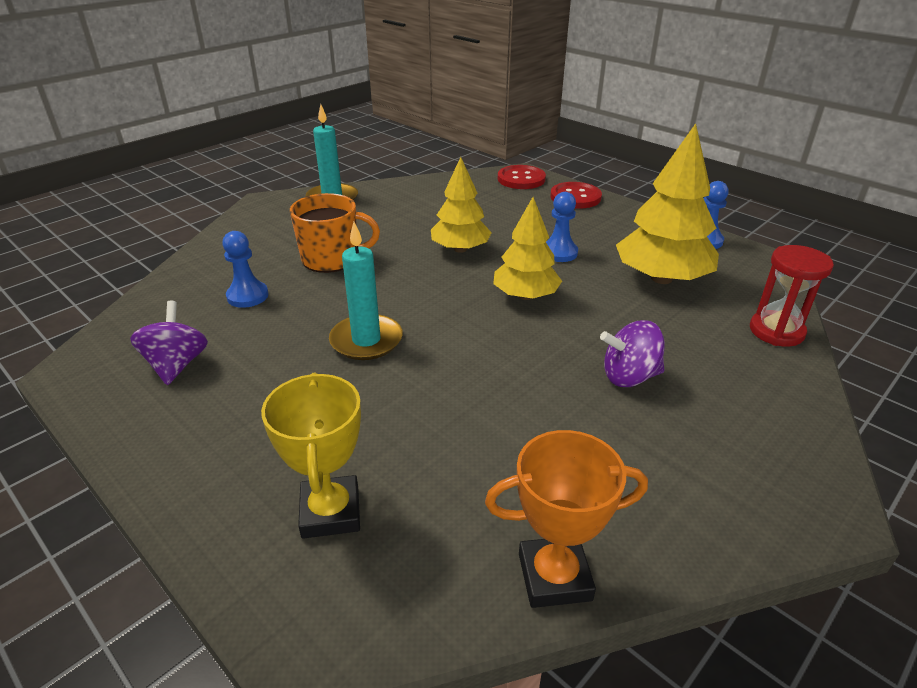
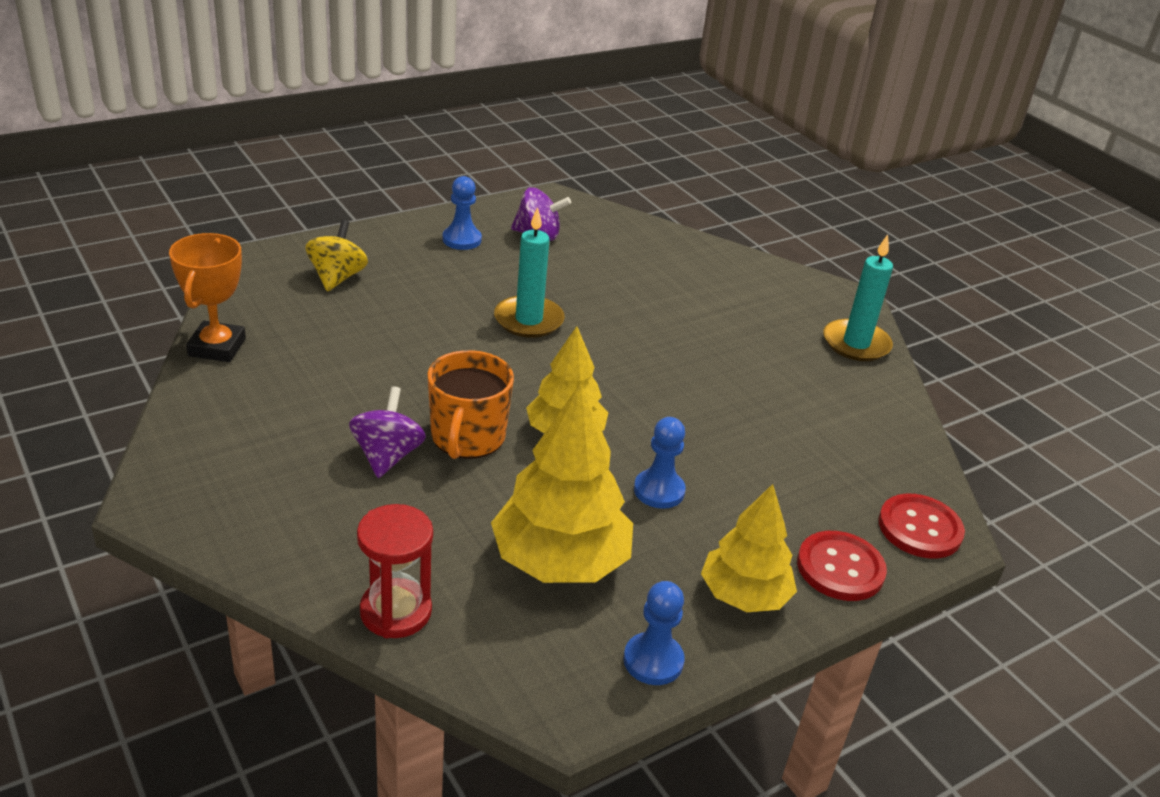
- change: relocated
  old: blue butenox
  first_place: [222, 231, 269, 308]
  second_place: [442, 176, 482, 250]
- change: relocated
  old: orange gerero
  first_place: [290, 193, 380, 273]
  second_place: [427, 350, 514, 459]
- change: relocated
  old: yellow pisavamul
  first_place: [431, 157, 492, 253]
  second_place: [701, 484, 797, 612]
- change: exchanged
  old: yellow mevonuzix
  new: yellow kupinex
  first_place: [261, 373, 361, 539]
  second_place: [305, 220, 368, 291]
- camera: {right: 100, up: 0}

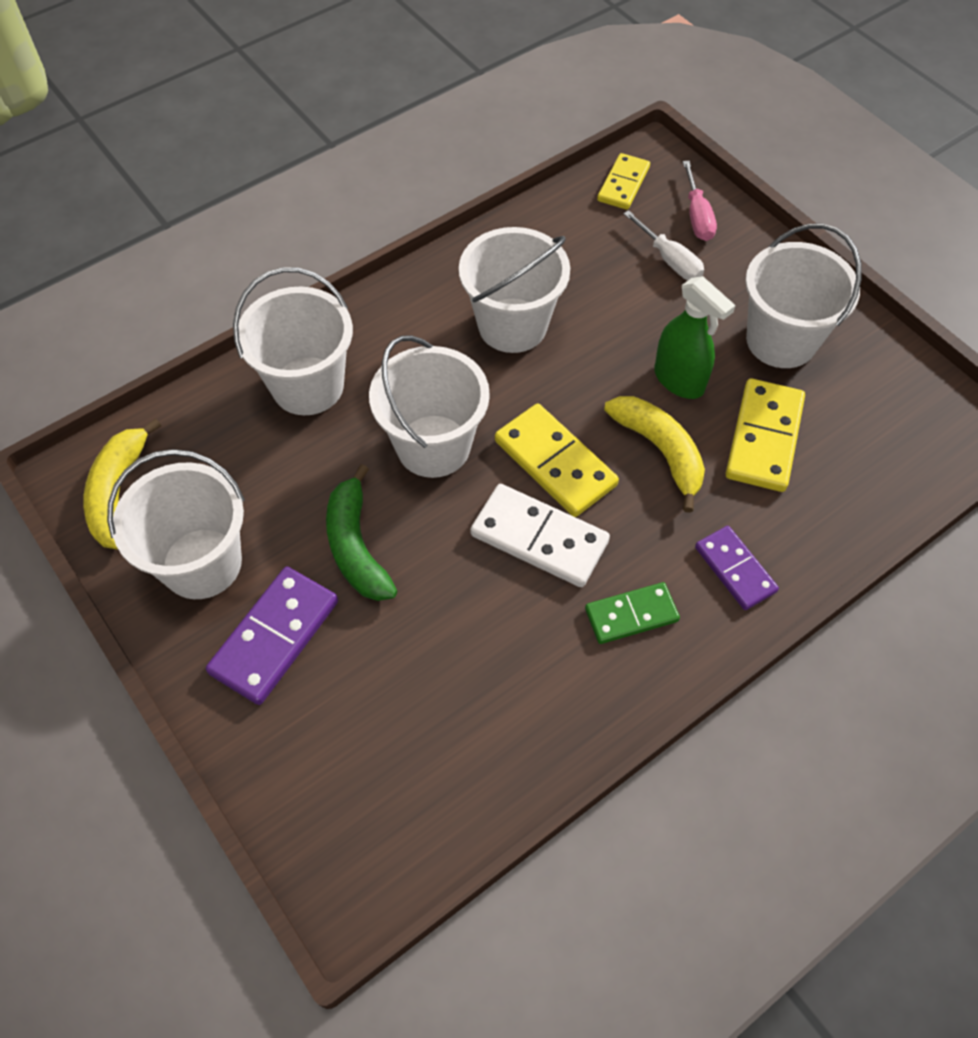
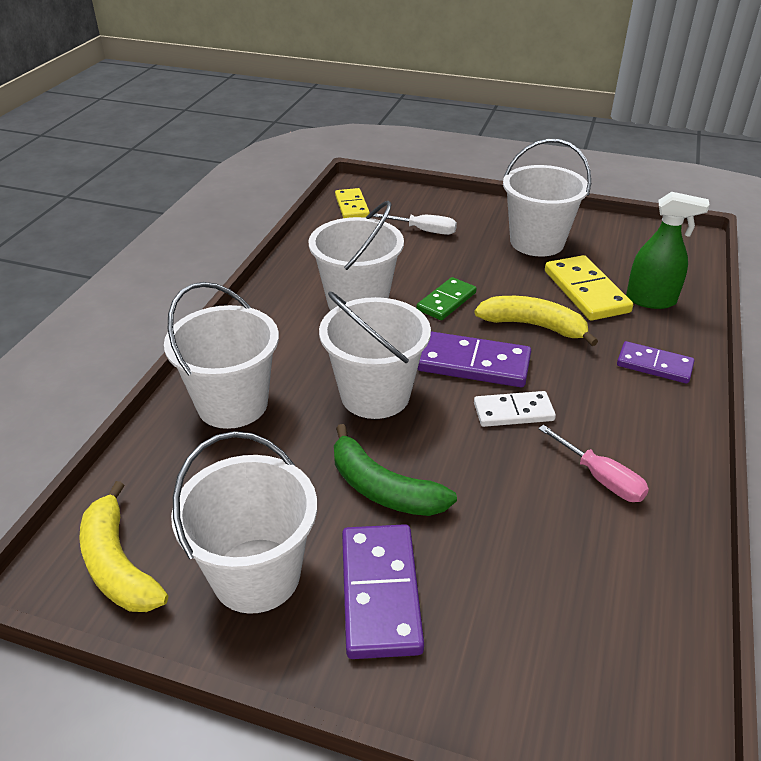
- change: relocated
  old: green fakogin
  first_place: [585, 582, 680, 644]
  second_place: [417, 277, 477, 320]
- change: relocated
  old: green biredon
  first_place: [654, 276, 736, 399]
  second_place: [626, 192, 710, 309]
- change: relocated
  old: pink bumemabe
  first_place: [683, 161, 717, 241]
  second_place: [538, 425, 649, 502]
- change: colour
  old: yellow fakogin
  new: purple fakogin
  first_place: [495, 404, 619, 517]
  second_place: [418, 331, 531, 387]
- change: size
  old: white fakogin
  first_place: [470, 484, 610, 587]
  second_place: [474, 391, 556, 427]
  factor: 0.65
- camera: {right: -35, up: -20}

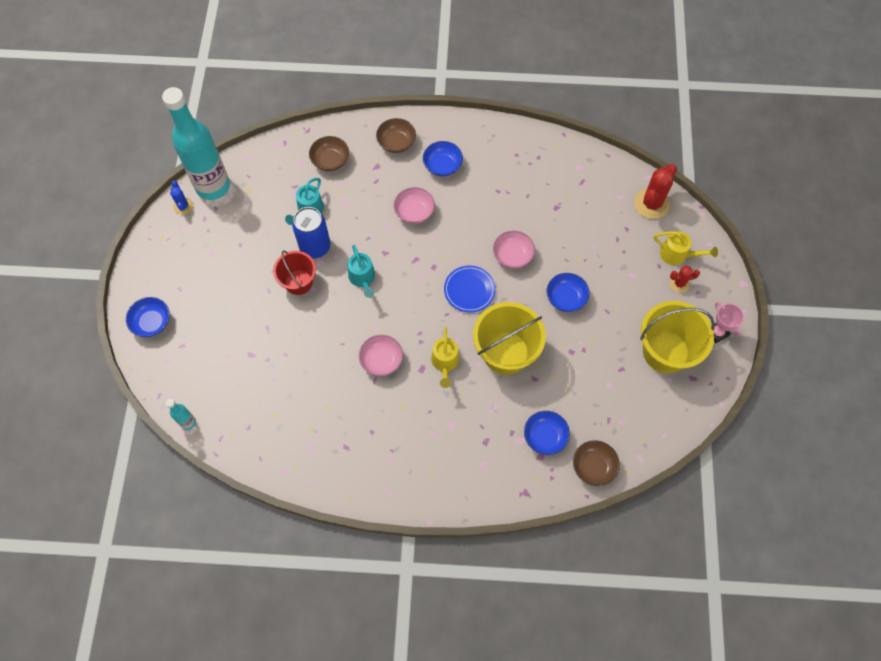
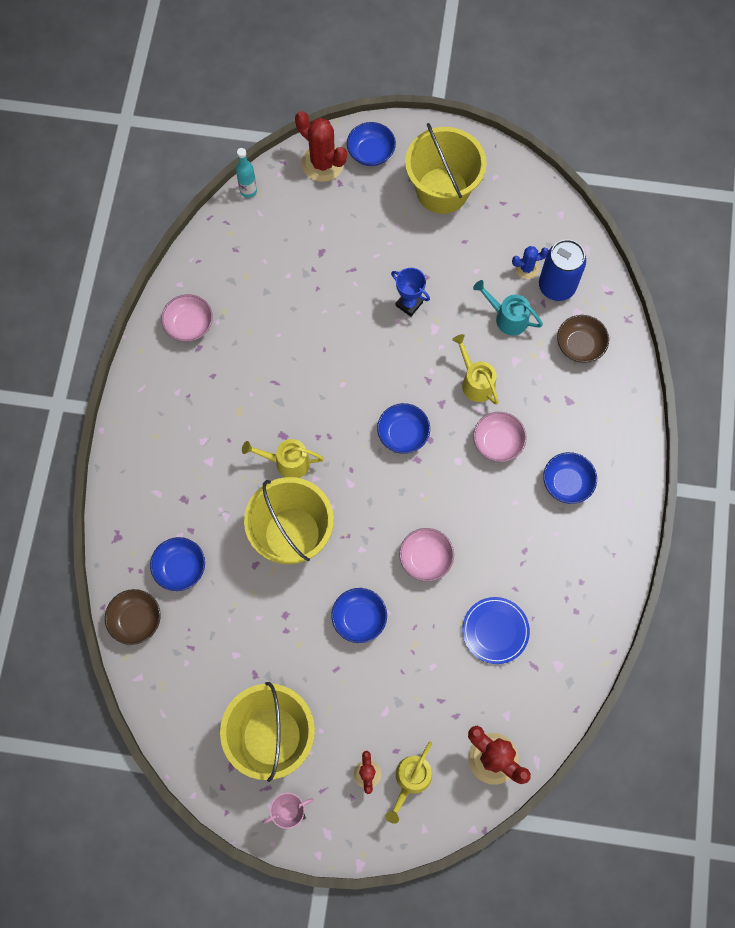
- change: missing
  old: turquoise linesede
  first_place: [162, 87, 230, 200]
- change: missing
  old: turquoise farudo
  first_place: [348, 245, 375, 298]
- change: missing
  old: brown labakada
  first_place: [376, 118, 416, 153]
- change: appeared
  new: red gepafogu
  second_place: [295, 111, 347, 182]
- change: appeared
  new: blue labakada
  second_place: [377, 403, 430, 454]
- change: appeared
  new: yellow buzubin
  second_place: [405, 123, 487, 214]
- change: appeared
  new: yellow farudo
  second_place: [452, 334, 499, 405]
- change: relocated
  old: blue gepafogu
  first_place: [170, 181, 193, 215]
  second_place: [512, 246, 549, 279]
- change: relocated
  old: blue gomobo
  first_place: [292, 207, 330, 258]
  second_place: [539, 239, 586, 301]
- change: relocated
  old: pink labakada
  first_place: [359, 335, 403, 376]
  second_place: [161, 294, 213, 342]
- change: relocated
  old: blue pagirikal
  first_place: [444, 266, 496, 312]
  second_place: [462, 597, 530, 664]
- change: exchanged
  old: red buzubin
  new: blue mevonuzix
  first_place: [273, 251, 316, 295]
  second_place: [391, 268, 430, 317]
- camera: {right: 95, up: 5}

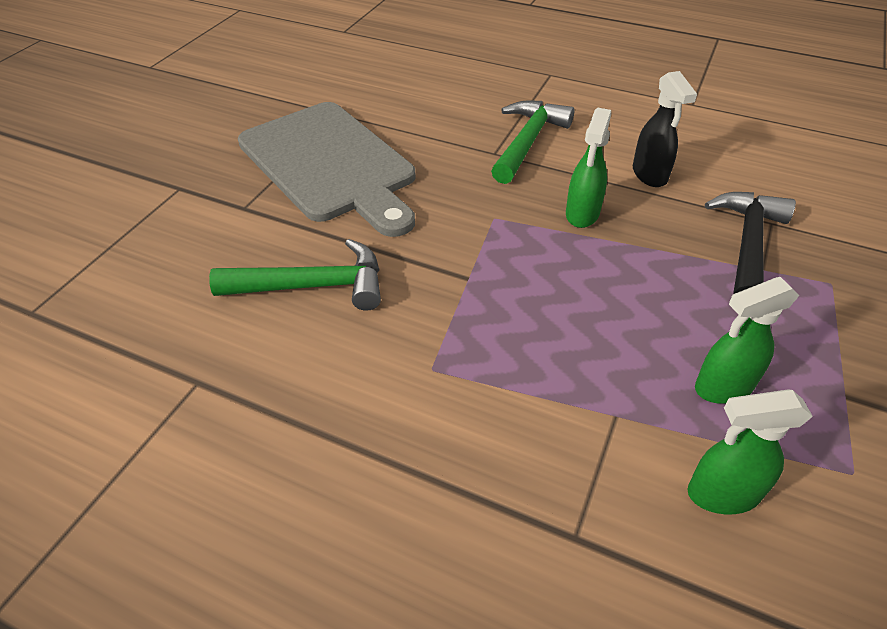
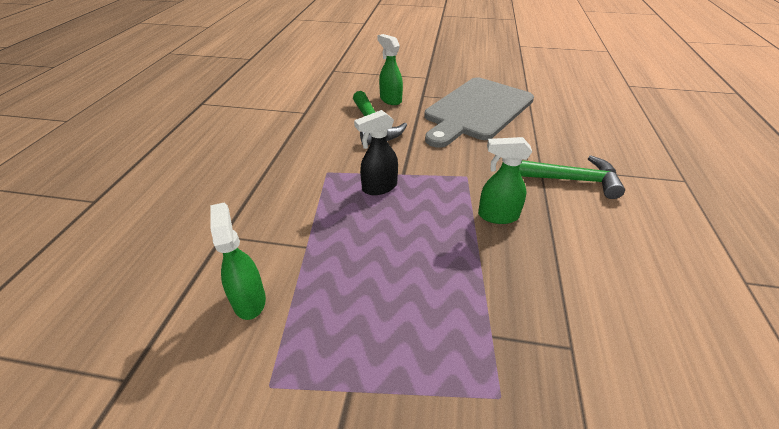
- change: missing
  old: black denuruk
  first_place: [705, 192, 796, 294]
- change: relocated
  old: black biredon
  first_place: [633, 71, 697, 187]
  second_place: [354, 110, 398, 195]
- change: relocated
  old: green biredon
  first_place: [695, 277, 799, 404]
  second_place: [377, 34, 403, 105]
- camera: {right: 75, up: -5}

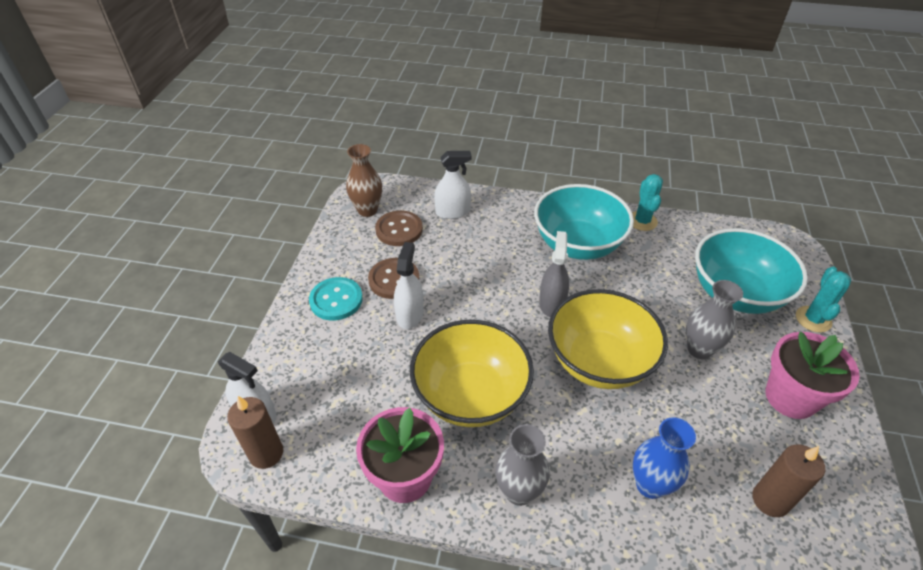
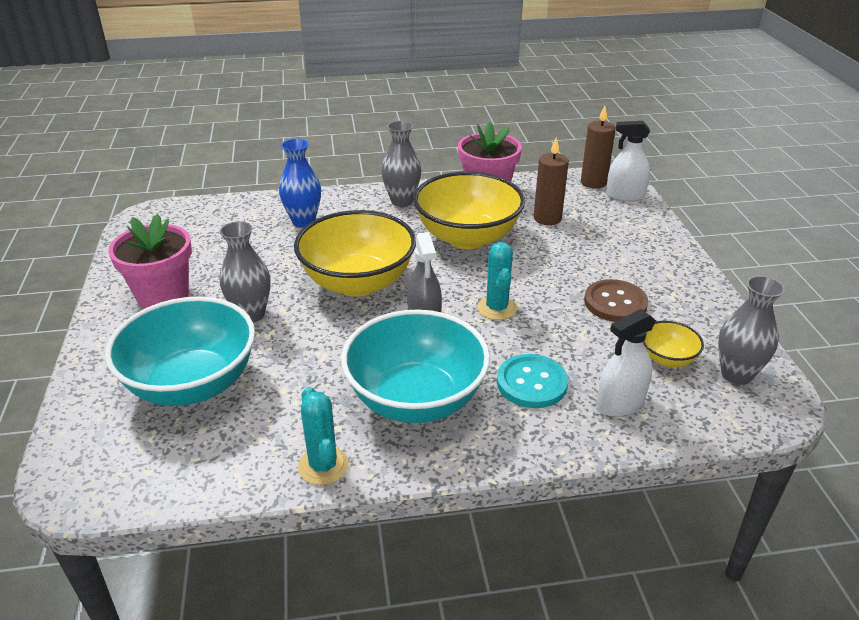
- change: missing
  old: white biredon
  first_place: [394, 242, 424, 329]
- change: relocated
  old: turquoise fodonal
  first_place: [309, 277, 363, 321]
  second_place: [497, 354, 568, 408]
- change: relocated
  old: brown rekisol
  first_place: [752, 444, 825, 517]
  second_place: [534, 137, 569, 225]
- change: relocated
  old: turquoise gepafogu
  first_place: [796, 267, 851, 333]
  second_place: [477, 242, 517, 320]
- change: exchanged
  old: brown fodonal
  new: yellow labakada
  first_place: [375, 210, 423, 246]
  second_place: [643, 321, 704, 367]
- change: colour
  old: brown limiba
  new: grey limiba
  first_place: [346, 144, 382, 217]
  second_place: [718, 276, 785, 385]
- camera: {right: 160, up: -10}

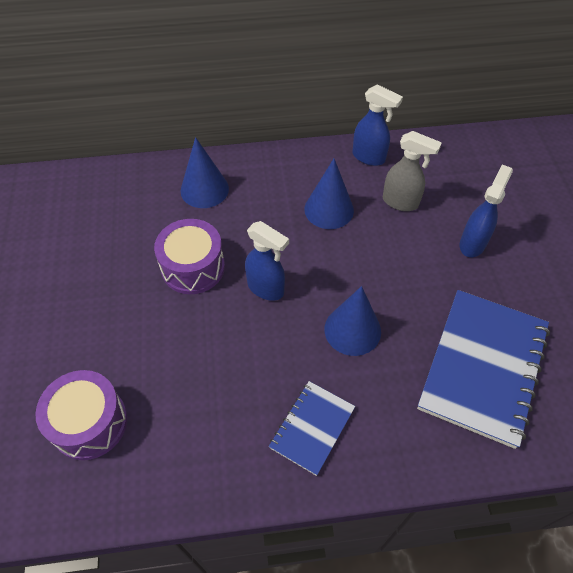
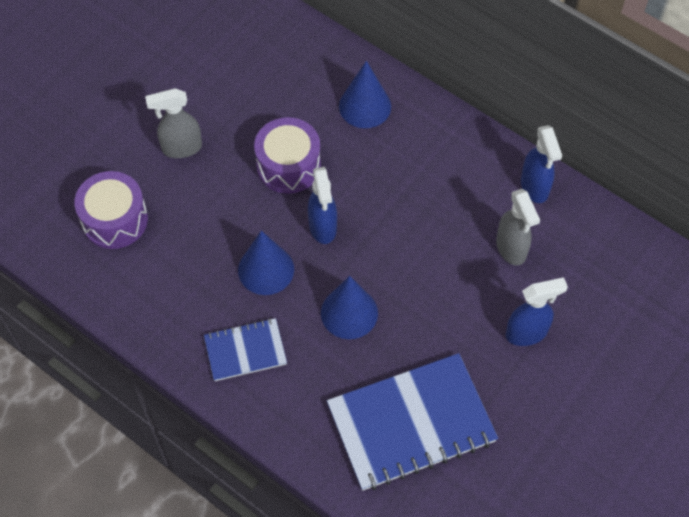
- change: appeared
  new: grey biredon
  second_place: [145, 88, 202, 158]
- change: relocated
  old: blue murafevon
  first_place: [305, 159, 354, 229]
  second_place: [238, 231, 294, 295]
- camera: {right: 45, up: 5}

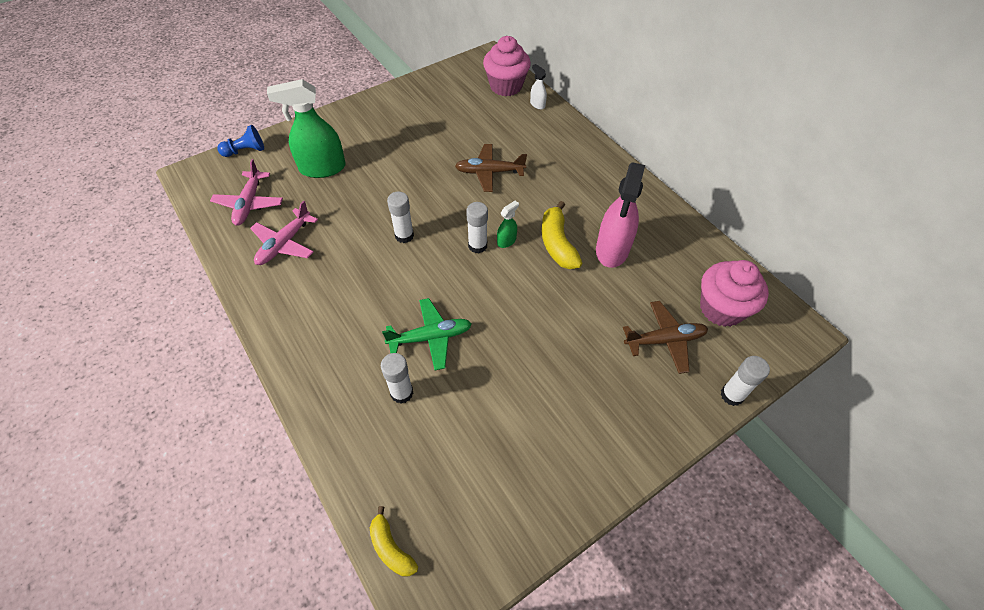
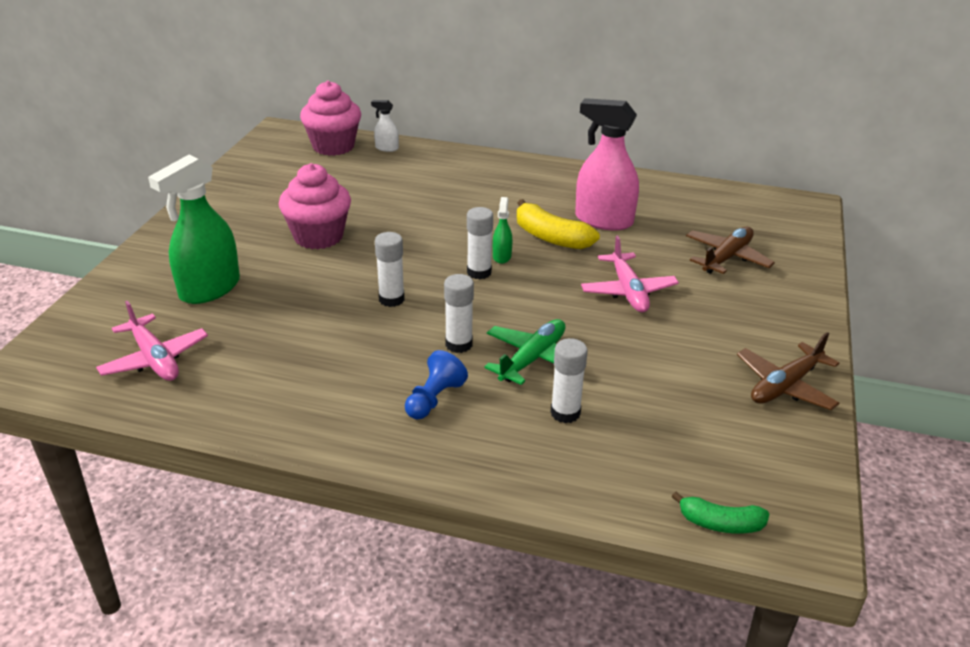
- change: relocated
  old: blue butenox
  first_place: [218, 125, 264, 157]
  second_place: [405, 350, 468, 420]
- change: relocated
  old: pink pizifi
  first_place: [250, 201, 318, 265]
  second_place: [581, 236, 679, 312]
- change: relocated
  old: brown pizifi
  first_place: [455, 144, 527, 192]
  second_place: [737, 332, 839, 410]
- change: relocated
  old: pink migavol
  first_place: [700, 260, 769, 327]
  second_place: [279, 163, 351, 249]
- change: relocated
  old: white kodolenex
  first_place: [721, 356, 770, 406]
  second_place: [444, 274, 474, 353]
- change: colour
  old: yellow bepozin
  new: green bepozin
  first_place: [370, 506, 418, 576]
  second_place: [672, 492, 769, 534]
- change: spun
  old: pink biredon
  first_place: [596, 162, 645, 268]
  second_place: [575, 98, 639, 231]
  degrees: 135
- camera: {right: -40, up: -20}

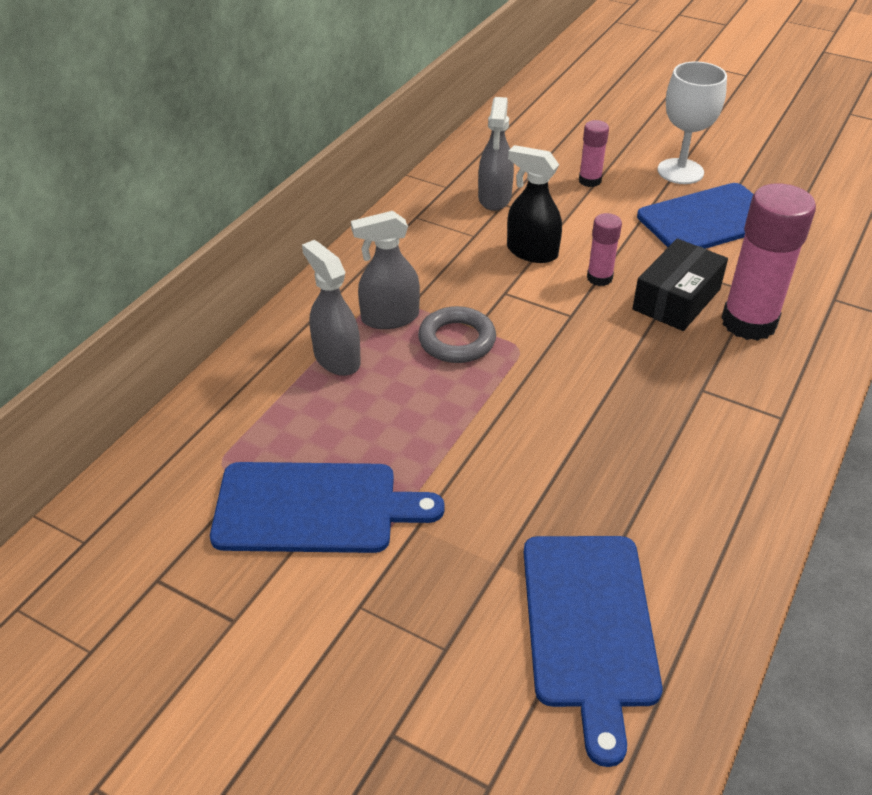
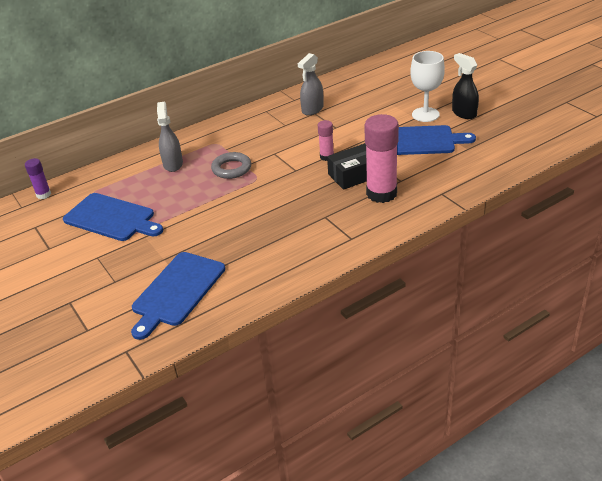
- change: missing
  old: grey biredon
  first_place: [351, 211, 420, 329]
- change: missing
  old: pink kodolenex
  first_place: [579, 120, 609, 187]
- change: appeared
  new: purple kodolenex
  second_place: [25, 158, 51, 199]
- change: relocated
  old: black biredon
  first_place: [507, 145, 562, 263]
  second_place: [452, 53, 479, 119]
- camera: {right: 30, up: -5}

